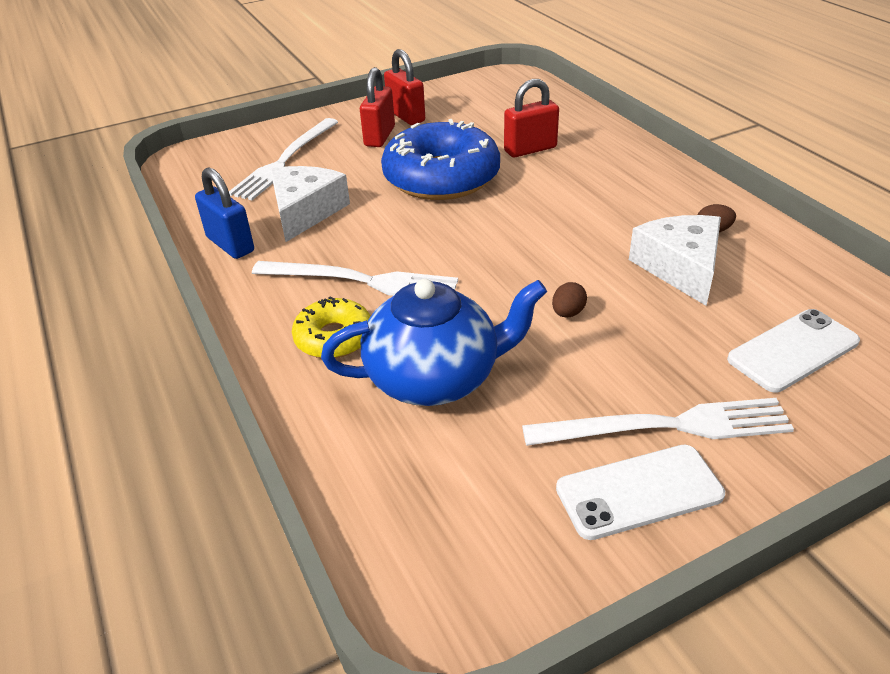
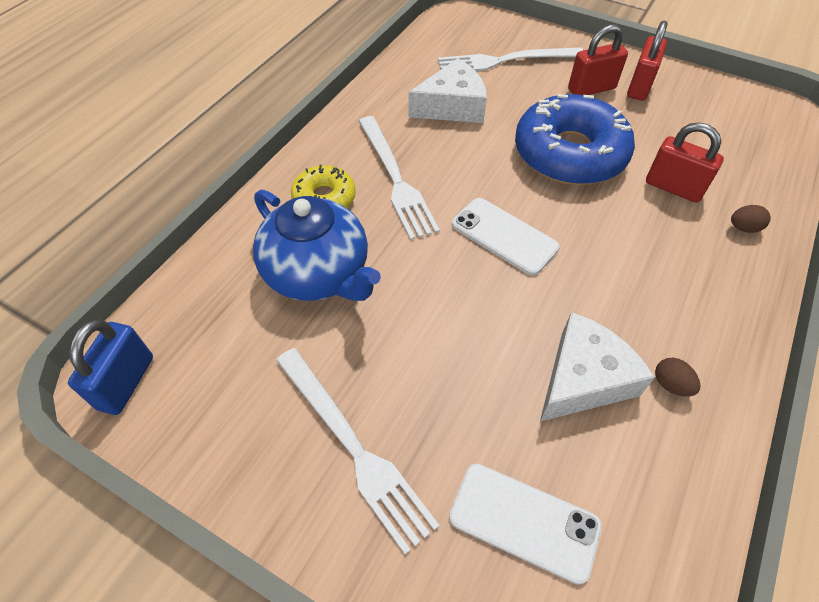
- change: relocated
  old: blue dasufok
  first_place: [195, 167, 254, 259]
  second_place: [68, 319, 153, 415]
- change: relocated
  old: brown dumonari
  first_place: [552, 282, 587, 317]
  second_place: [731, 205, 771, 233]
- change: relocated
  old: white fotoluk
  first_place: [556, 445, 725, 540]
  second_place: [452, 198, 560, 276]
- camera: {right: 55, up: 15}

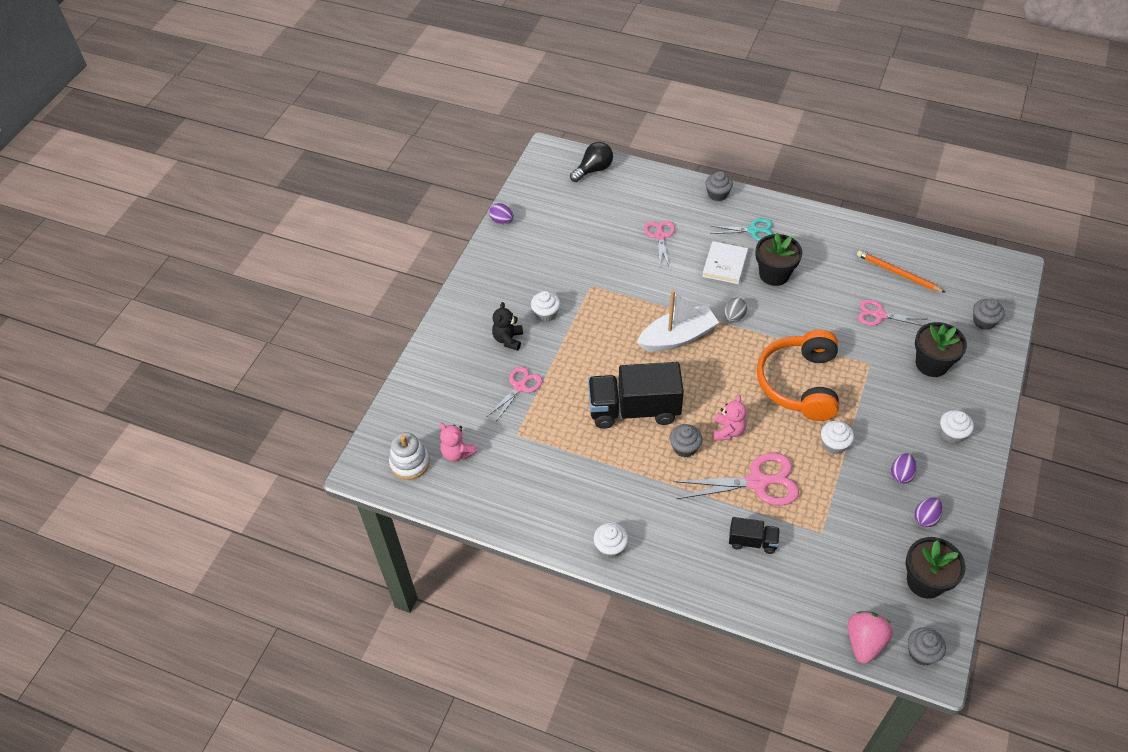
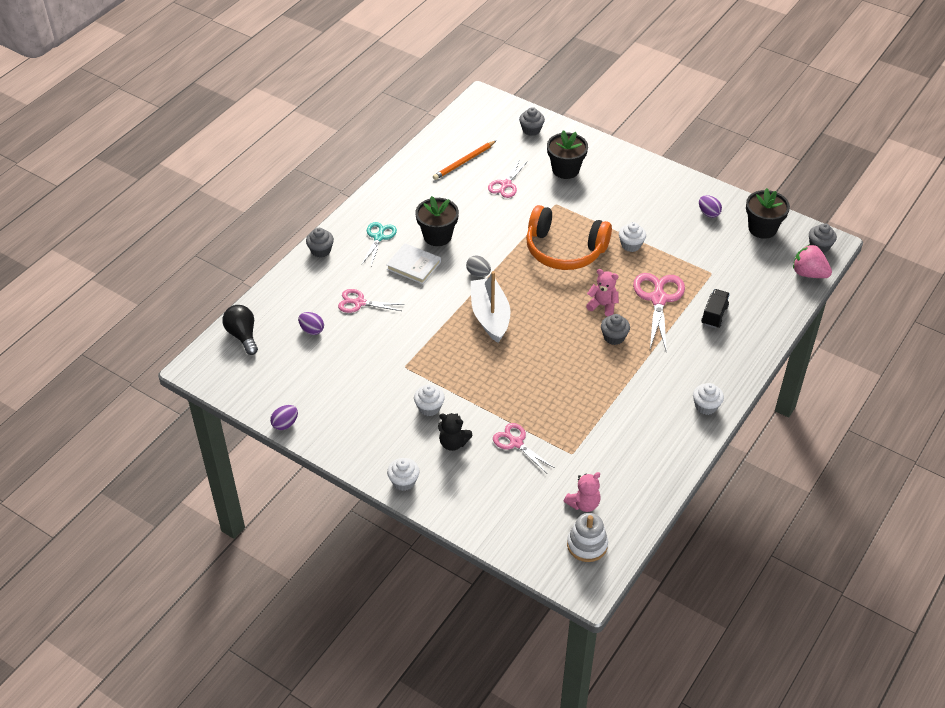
- change: missing
  old: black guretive
  first_place: [588, 362, 684, 429]
- change: relocated
  old: purple dumonari
  first_place: [891, 453, 917, 484]
  second_place: [298, 312, 324, 335]
- change: relocated
  old: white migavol
  first_place: [940, 410, 974, 443]
  second_place: [387, 458, 420, 491]
- camera: {right: -80, up: -5}

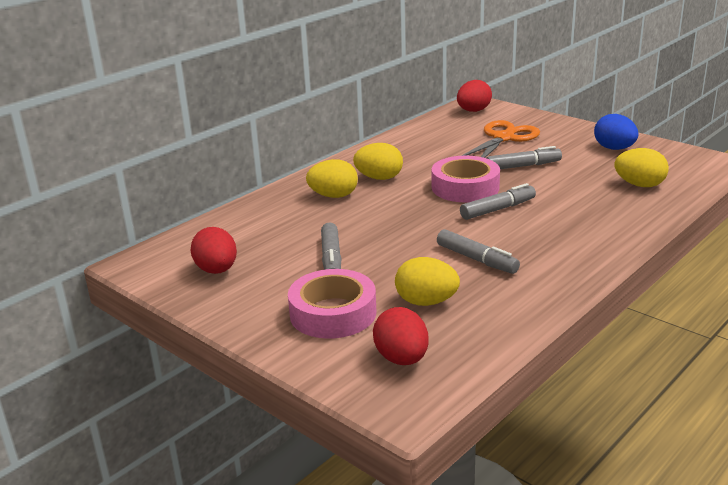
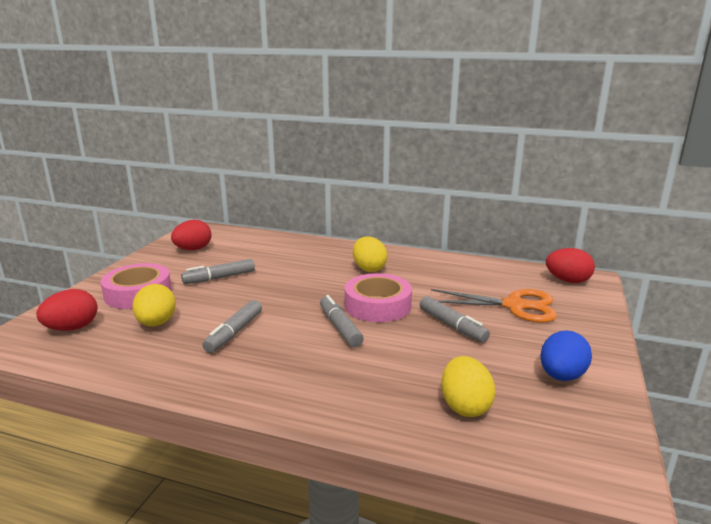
- change: missing
  old: yellow dumonari
  first_place: [306, 159, 358, 198]
- change: spun
  old: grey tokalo
  first_place: [460, 183, 536, 220]
  second_place: [320, 295, 364, 347]
  degrees: -150
- camera: {right: 65, up: -5}

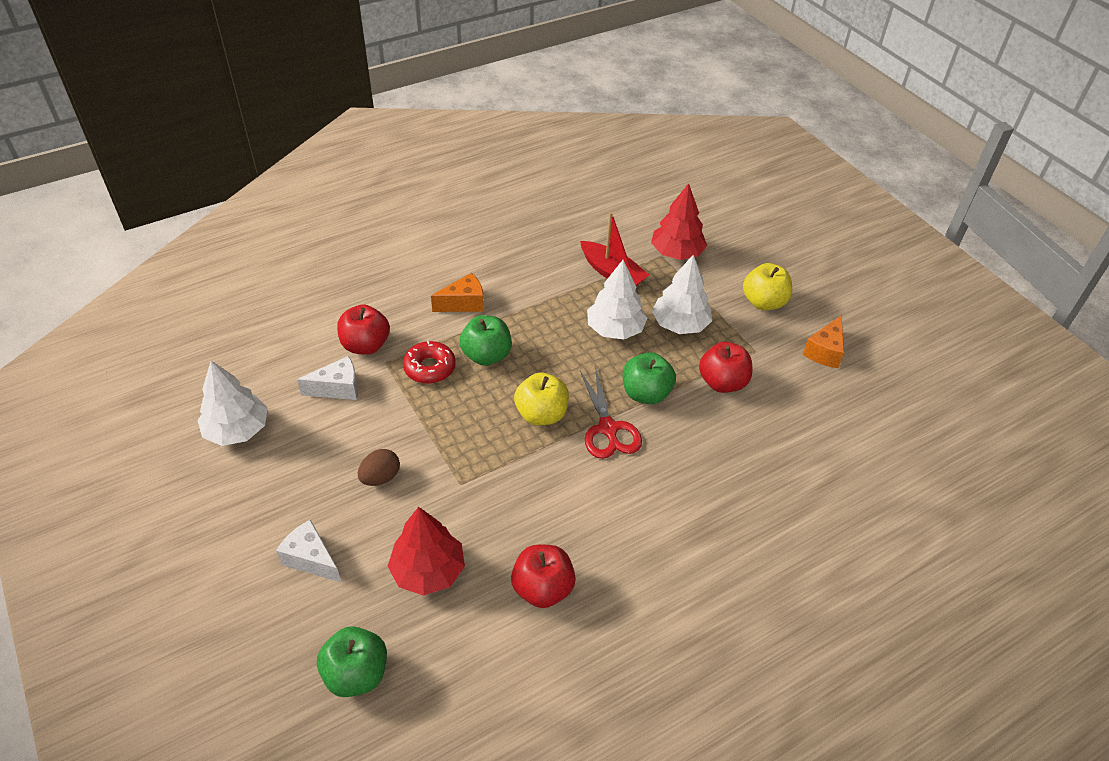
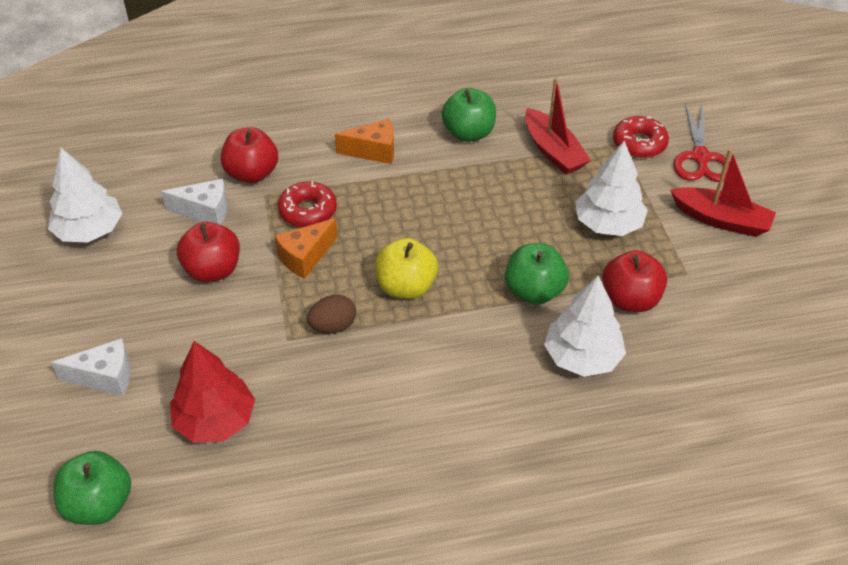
- change: relocated
  old: brown dumonari
  first_place: [358, 449, 400, 486]
  second_place: [307, 295, 356, 333]
- change: relocated
  old: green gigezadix
  first_place: [460, 315, 512, 366]
  second_place: [442, 88, 496, 142]
- change: relocated
  old: red gigezadix
  first_place: [511, 545, 576, 608]
  second_place: [177, 222, 240, 282]
- change: relocated
  old: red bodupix
  first_place: [580, 366, 642, 459]
  second_place: [673, 104, 730, 182]
- change: relocated
  old: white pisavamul
  first_place: [587, 260, 647, 340]
  second_place: [544, 276, 626, 377]
- change: relocated
  old: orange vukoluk
  first_place: [803, 315, 844, 368]
  second_place: [275, 218, 338, 279]
- change: exchanged
  old: red pisavamul
  new: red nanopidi
  first_place: [651, 183, 707, 260]
  second_place: [613, 116, 669, 158]
- change: exchanged
  old: yellow gigezadix
  new: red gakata
  first_place: [743, 263, 792, 310]
  second_place: [670, 149, 776, 237]
- change: spun
  old: white vukoluk
  first_place: [276, 519, 342, 583]
  second_place: [51, 338, 131, 396]
  degrees: 120
- camera: {right: 20, up: 0}

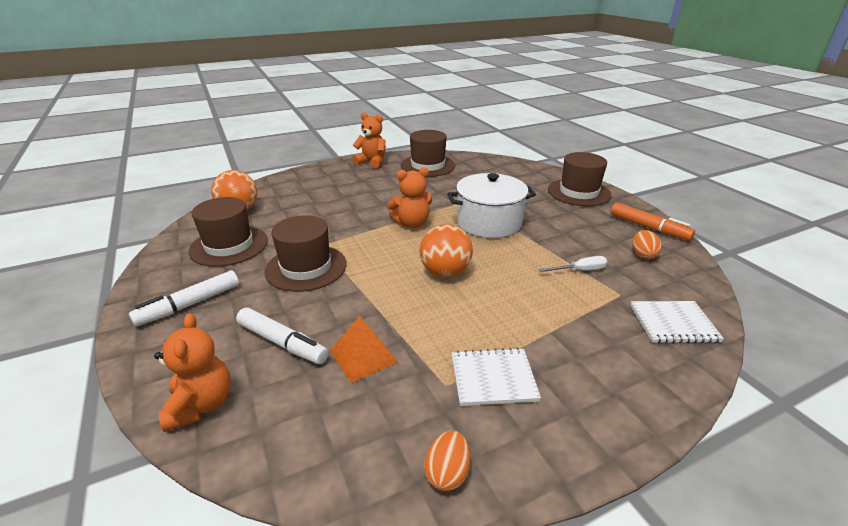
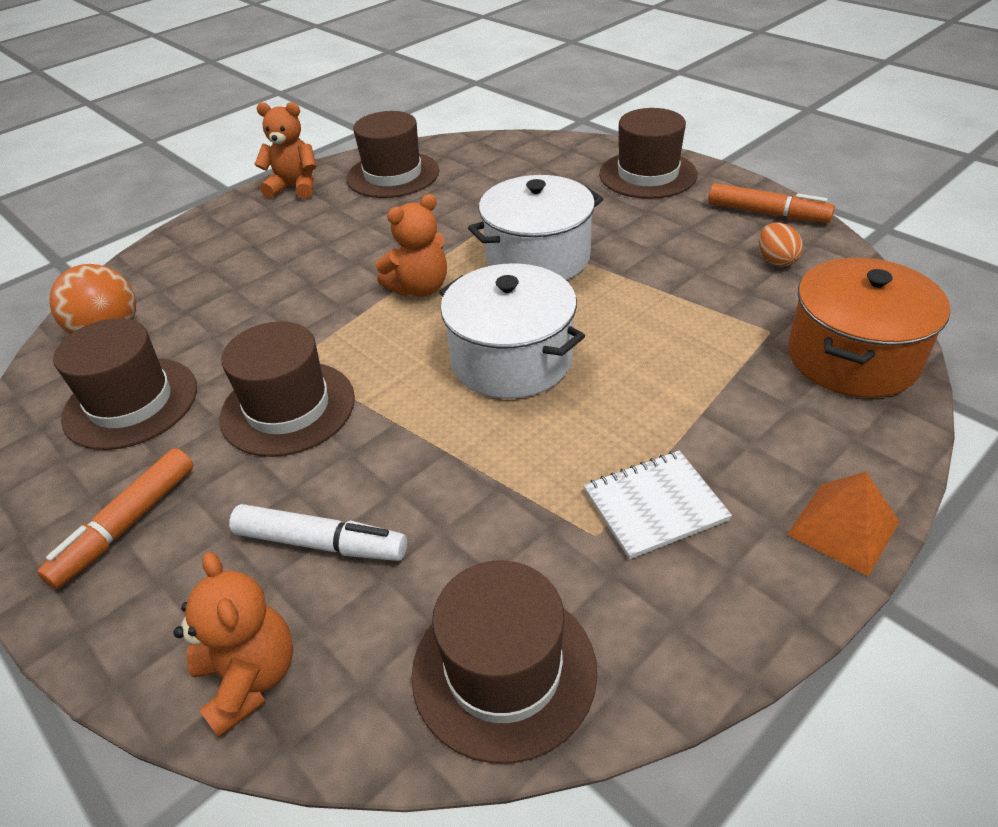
- change: missing
  old: orange dumonari
  first_place: [424, 431, 470, 491]
- change: missing
  old: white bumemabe
  first_place: [539, 256, 607, 272]
- change: appeared
  new: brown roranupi
  second_place: [411, 560, 597, 764]
- change: relocated
  old: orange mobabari
  first_place: [330, 316, 398, 383]
  second_place: [787, 472, 900, 576]
- change: exchanged
  old: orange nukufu
  new: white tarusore
  first_place: [419, 224, 473, 278]
  second_place: [439, 263, 585, 399]
- change: exchanged
  old: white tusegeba
  new: orange tarusore
  first_place: [630, 301, 724, 344]
  second_place: [788, 258, 950, 398]
- change: colour
  old: white tokalo
  new: orange tokalo
  first_place: [129, 270, 239, 326]
  second_place: [37, 448, 194, 589]
- camera: {right: -15, up: 10}

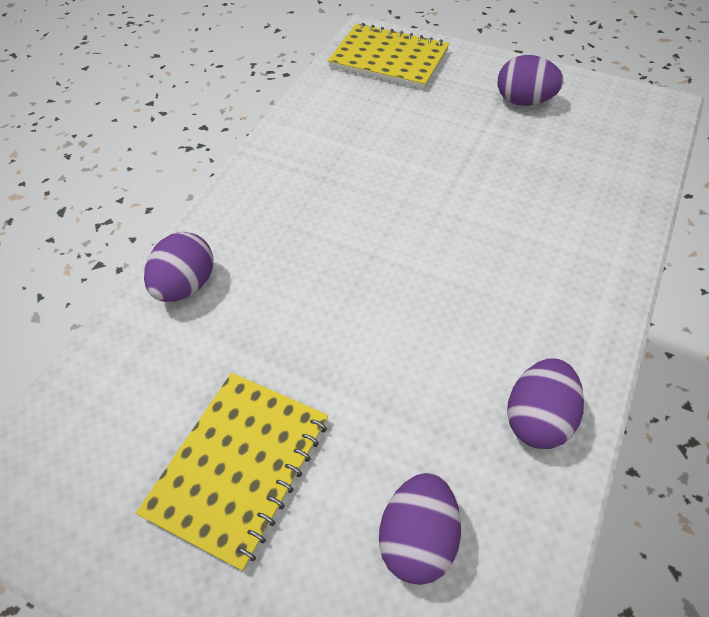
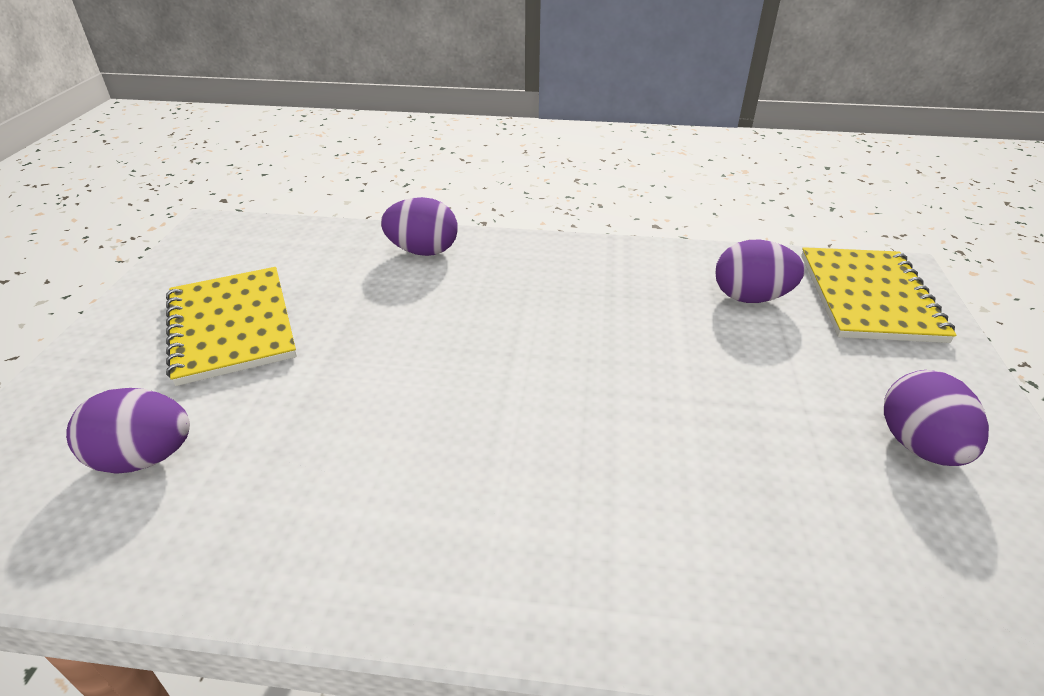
- change: relocated
  old: purple dumonari
  first_place: [507, 358, 584, 449]
  second_place: [715, 239, 805, 303]
- change: spun
  old: yellow tusegeba
  first_place: [136, 373, 328, 571]
  second_place: [166, 267, 297, 386]
  degrees: 60
- camera: {right: 70, up: -15}

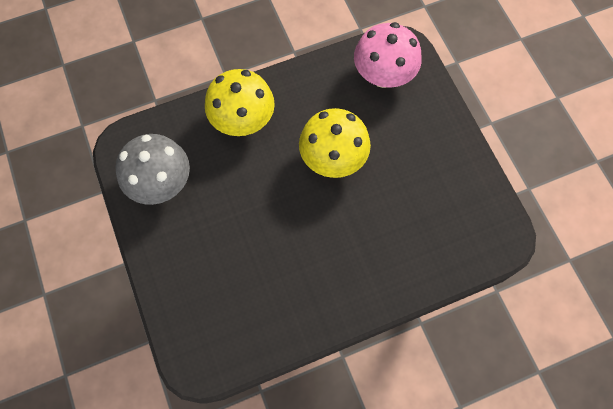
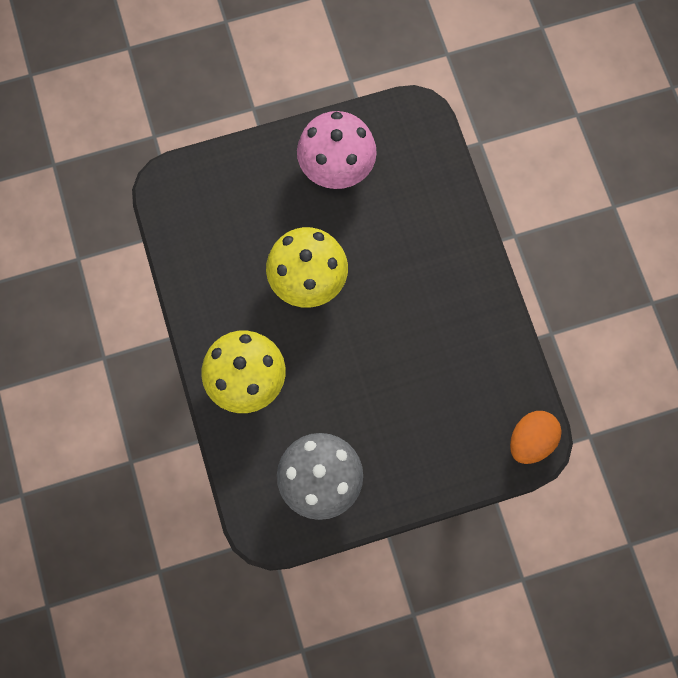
- change: appeared
  new: orange dumonari
  second_place: [510, 411, 562, 464]
- change: relocated
  old: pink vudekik
  first_place: [354, 22, 422, 88]
  second_place: [297, 111, 377, 189]
- camera: {right: -85, up: 5}

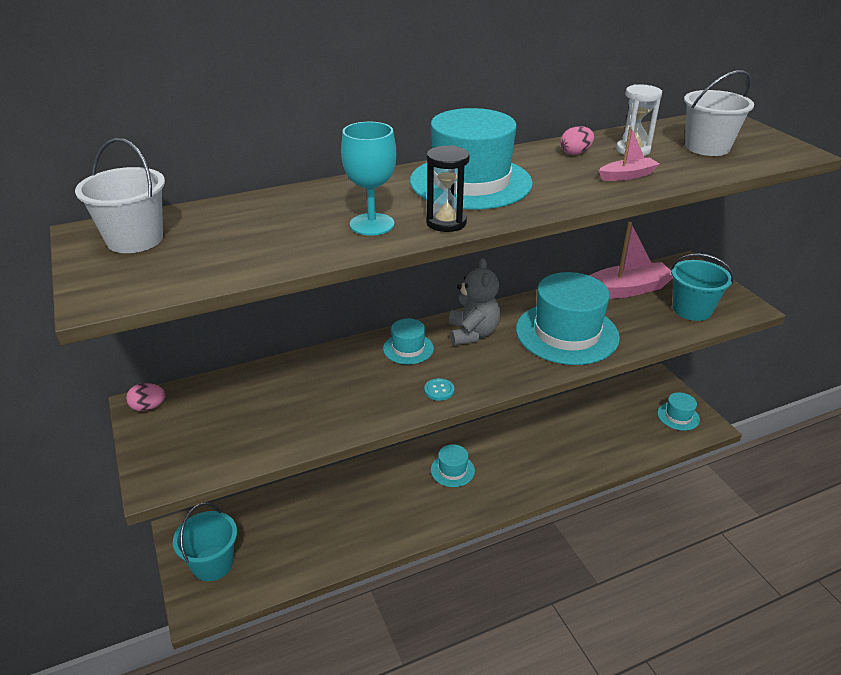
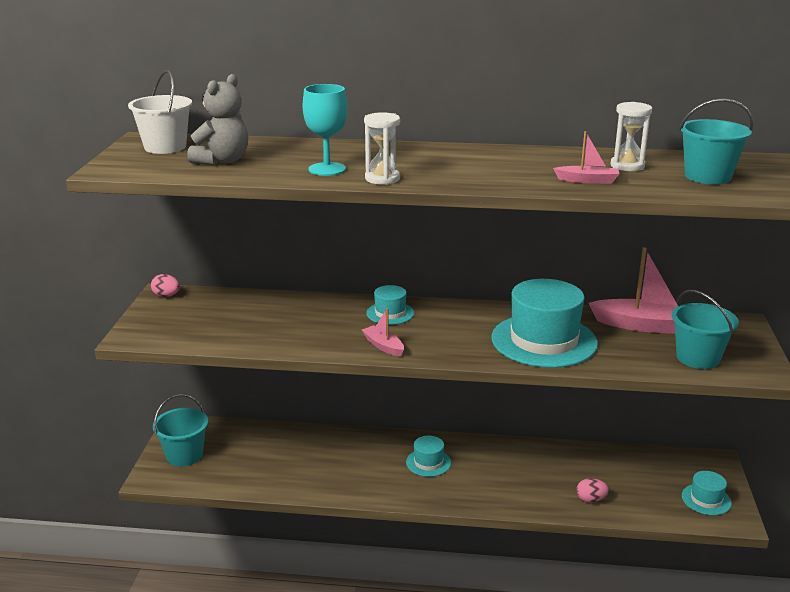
- change: missing
  old: turquoise roranupi
  first_place: [410, 108, 533, 210]
- change: relocated
  old: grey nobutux
  first_place: [449, 258, 500, 346]
  second_place: [187, 74, 248, 165]
- change: relocated
  old: pink dumonari
  first_place: [560, 126, 594, 155]
  second_place: [576, 478, 609, 503]
- change: exchanged
  old: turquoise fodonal
  new: pink gakata
  first_place: [424, 378, 454, 401]
  second_place: [362, 308, 404, 357]
- change: colour
  old: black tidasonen
  new: white tidasonen
  first_place: [426, 145, 470, 232]
  second_place: [364, 112, 400, 185]
- change: colour
  old: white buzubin
  new: turquoise buzubin
  first_place: [684, 70, 754, 156]
  second_place: [679, 98, 753, 184]
- camera: {right: 30, up: -10}

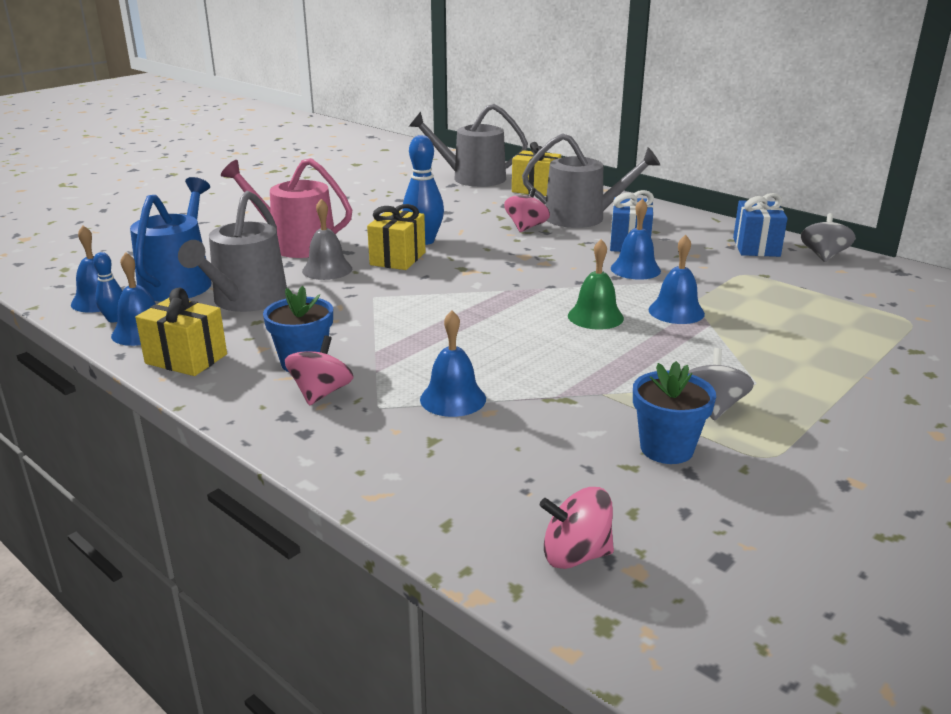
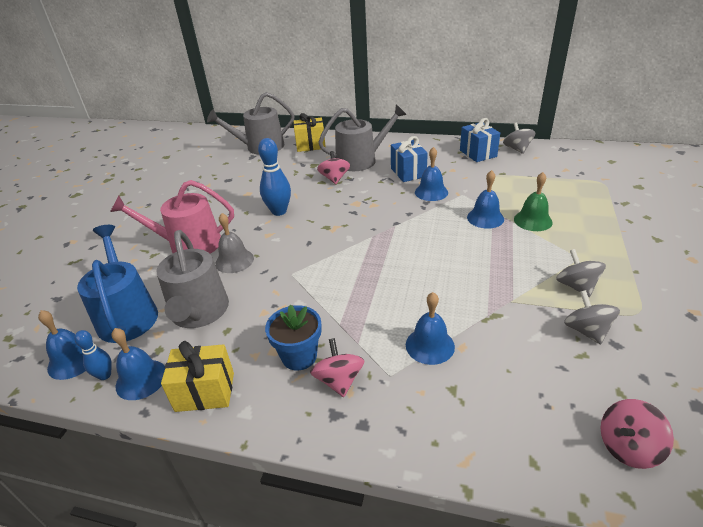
- change: missing
  old: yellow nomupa
  first_place: [367, 204, 425, 270]
- change: relocated
  old: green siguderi
  first_place: [568, 239, 624, 330]
  second_place: [514, 172, 553, 231]
- change: exchanged
  old: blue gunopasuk
  new: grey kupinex
  first_place: [633, 361, 716, 464]
  second_place: [564, 290, 620, 345]
- camera: {right: -25, up: 10}

